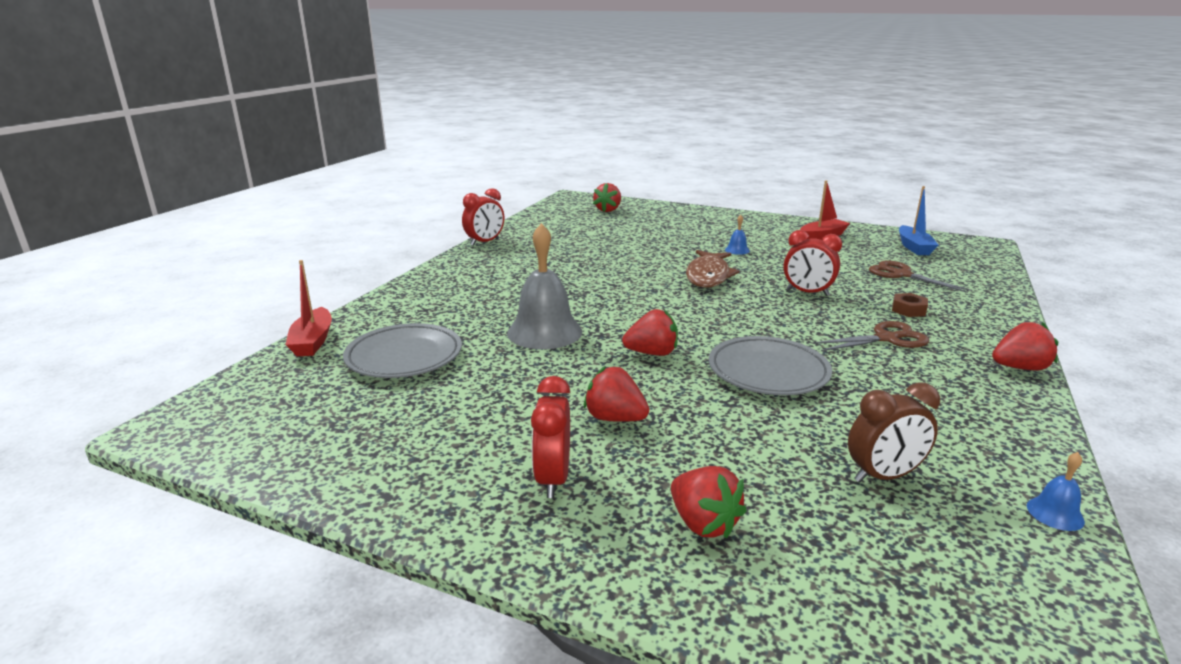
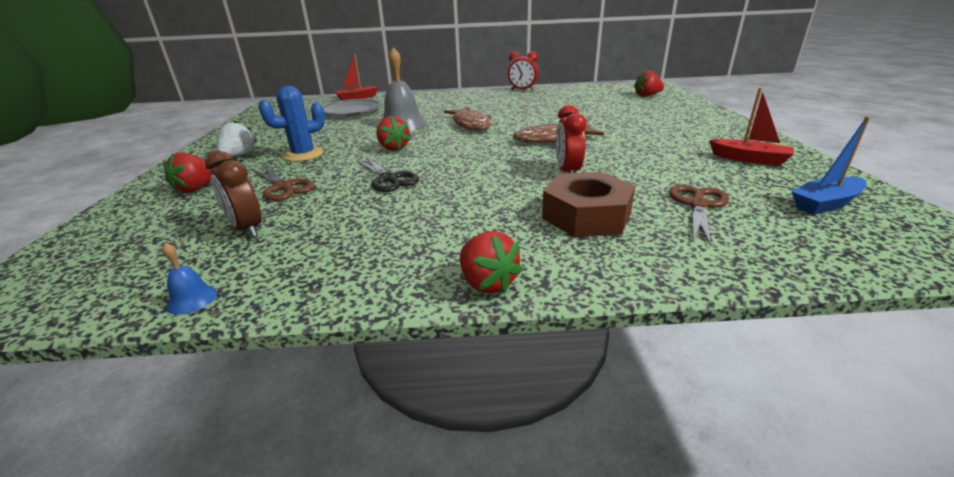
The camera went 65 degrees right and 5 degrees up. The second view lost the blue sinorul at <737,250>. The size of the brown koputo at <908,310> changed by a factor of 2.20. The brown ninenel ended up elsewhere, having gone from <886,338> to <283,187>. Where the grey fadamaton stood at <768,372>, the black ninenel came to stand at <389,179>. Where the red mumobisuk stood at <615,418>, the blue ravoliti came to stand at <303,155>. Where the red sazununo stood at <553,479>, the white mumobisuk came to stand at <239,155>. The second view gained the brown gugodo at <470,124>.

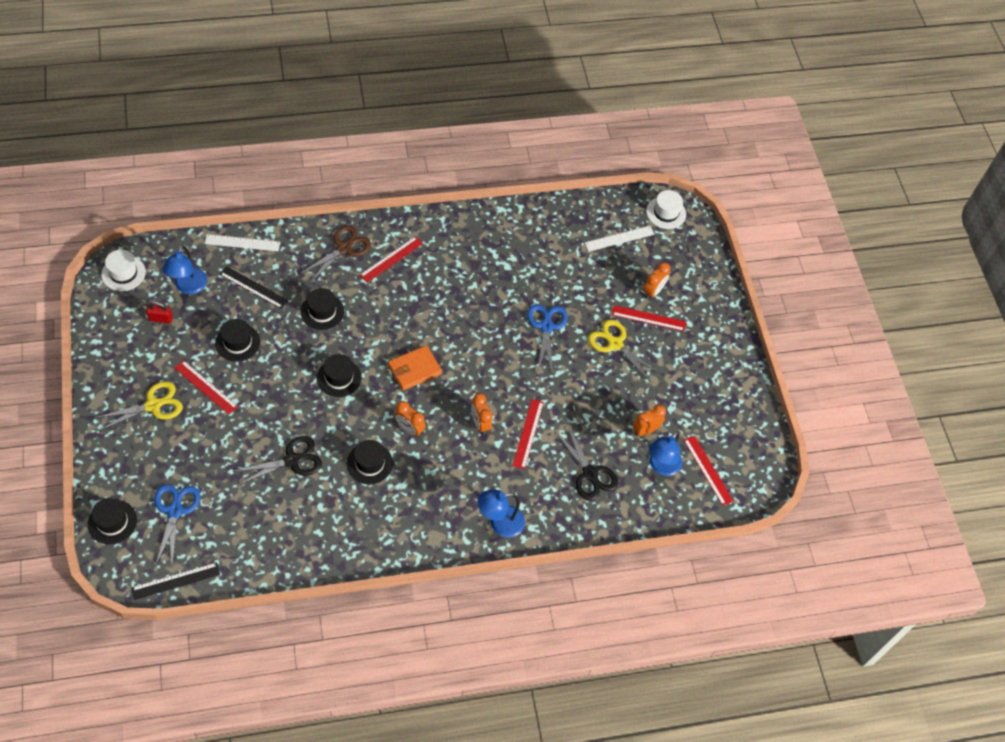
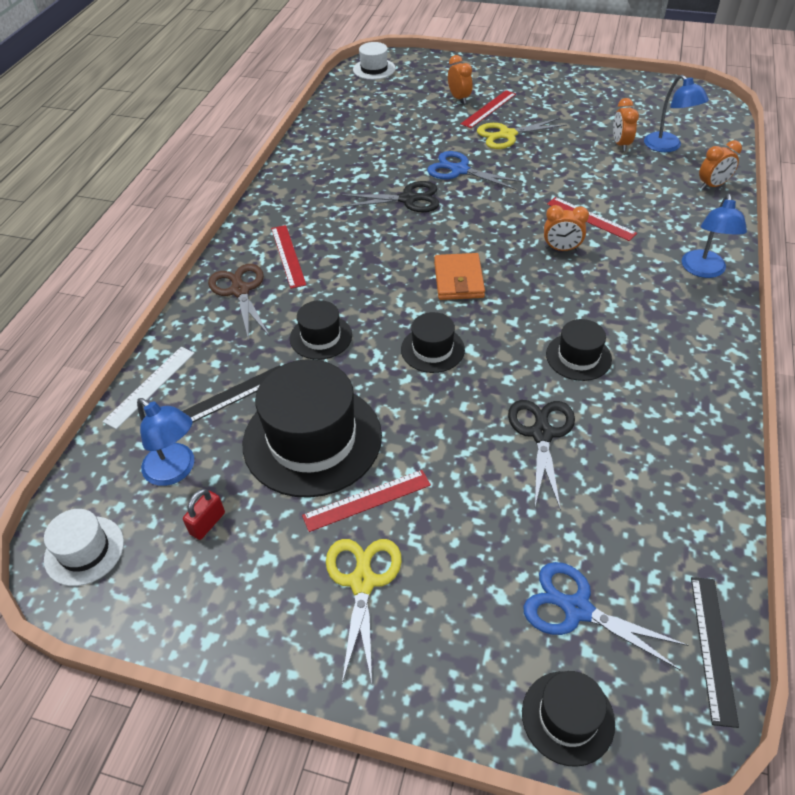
The camera went 55 degrees left and 10 degrees down. The second view lost the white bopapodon at <619,238>. The size of the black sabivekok at <237,342> changed by a factor of 1.98. The orange sazununo ended up elsewhere, having gone from <409,429> to <712,185>. The black ninenel ended up elsewhere, having gone from <590,474> to <408,199>. The second view lost the red bopapodon at <708,470>.

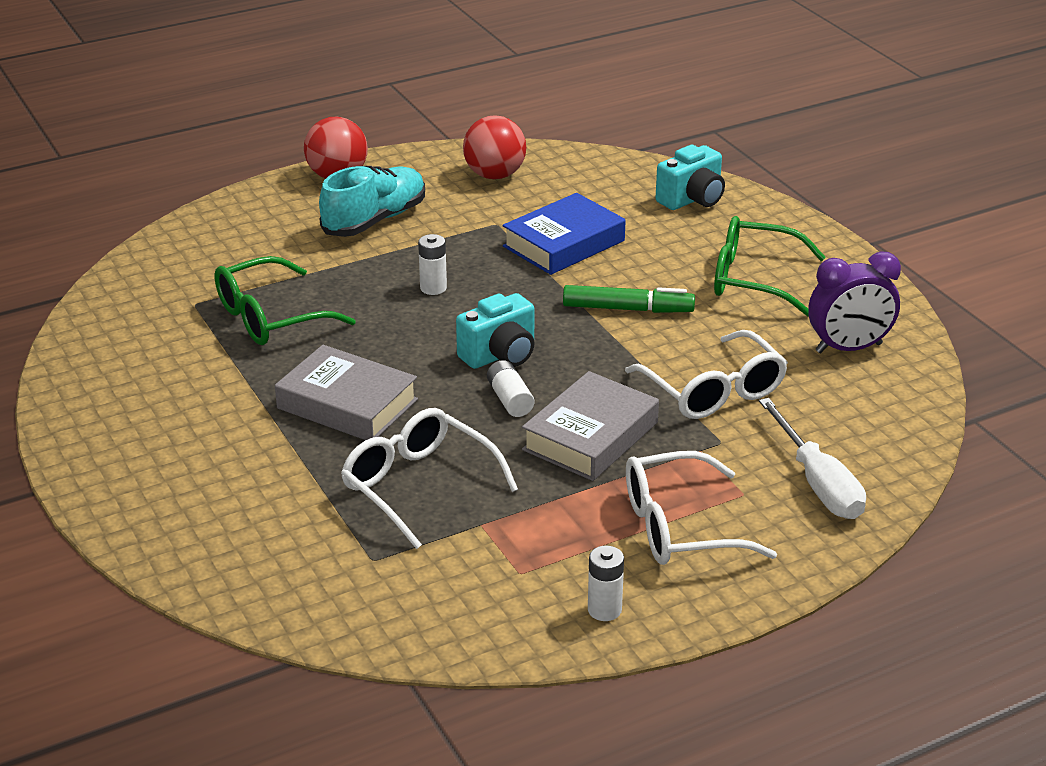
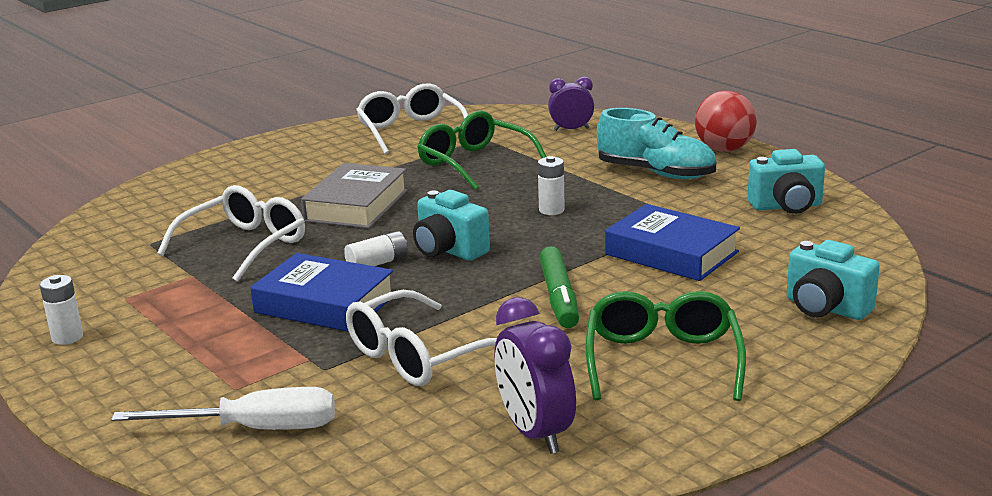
The camera went 80 degrees right and 10 degrees down. Where the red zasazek stood at <494,175>, the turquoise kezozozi came to stand at <786,206>. What was the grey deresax at <591,436> turned into the blue deresax at <324,304>. The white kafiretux at <817,483> ended up facing another way, 150 degrees counterclockwise from before. The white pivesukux ended up elsewhere, having gone from <680,527> to <411,131>. The second view gained the purple sazununo at <571,129>.

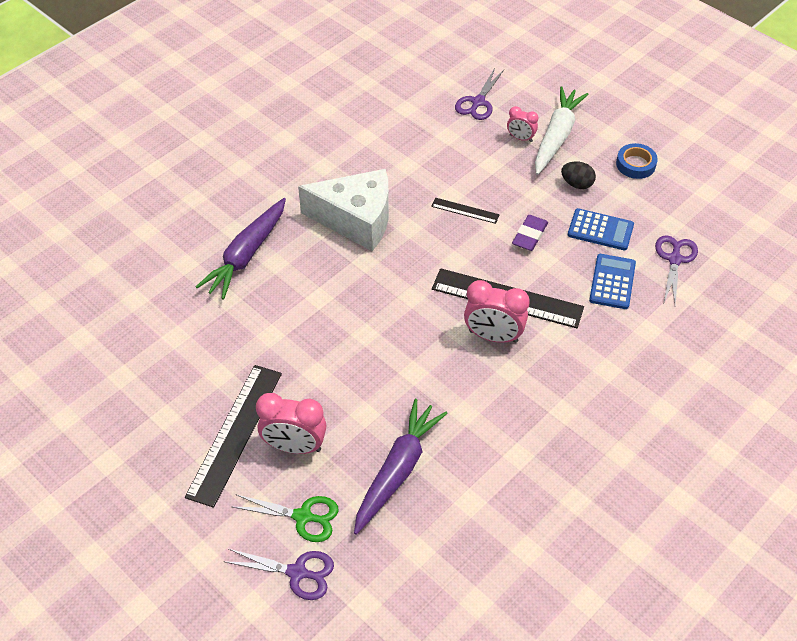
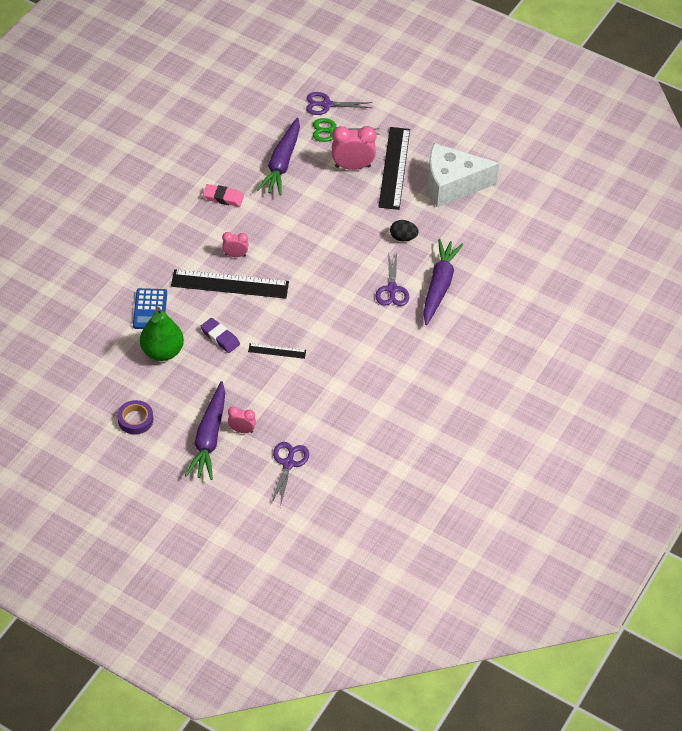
The camera went 165 degrees right and 0 degrees up. What was the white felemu at <556,136> turned into the purple felemu at <209,437>. What was the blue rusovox at <635,164> turned into the purple rusovox at <135,420>. The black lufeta ended up elsewhere, having gone from <577,184> to <403,238>. The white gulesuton ended up elsewhere, having gone from <356,220> to <452,185>. Where the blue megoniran stood at <600,230>, the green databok came to stand at <162,351>. The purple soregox at <529,235> ended up facing another way, 60 degrees counterclockwise from before. The purple ninenel ended up elsewhere, having gone from <674,259> to <392,289>. The size of the pink sazununo at <493,336> changed by a factor of 0.57. The second view gained the pink soregox at <223,197>.

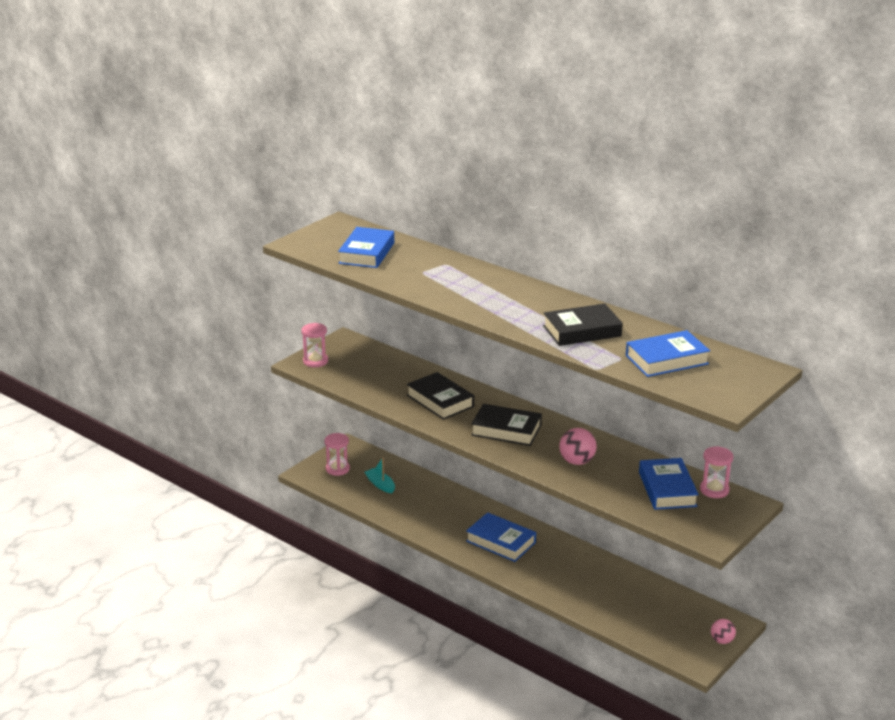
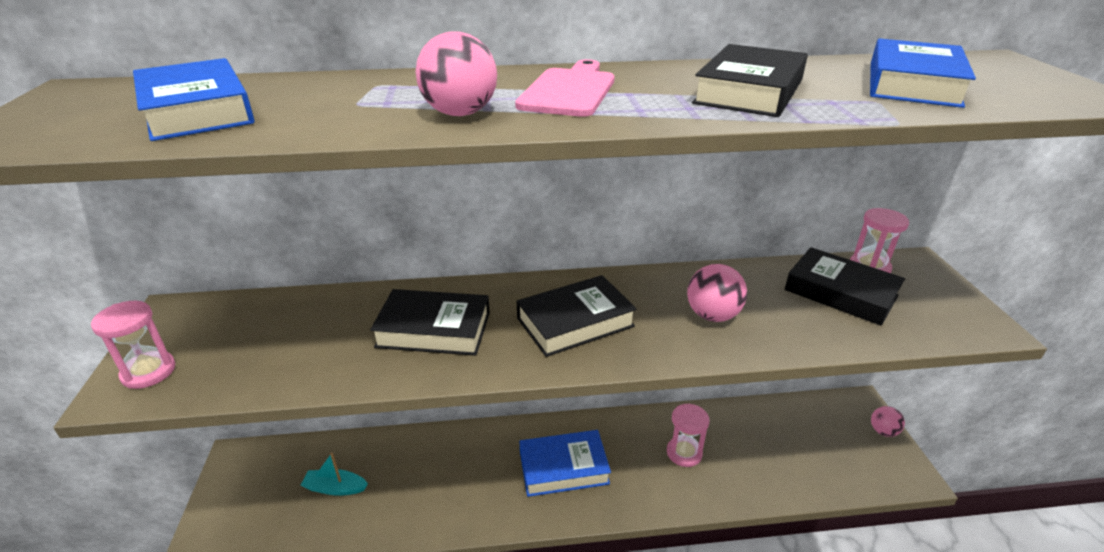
The camera went 45 degrees left and 5 degrees up. The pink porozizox ended up elsewhere, having gone from <337,469> to <684,453>. What was the blue deresax at <667,489> turned into the black deresax at <840,293>. The second view gained the pink zasazek at <460,113>. The second view gained the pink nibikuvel at <569,91>.

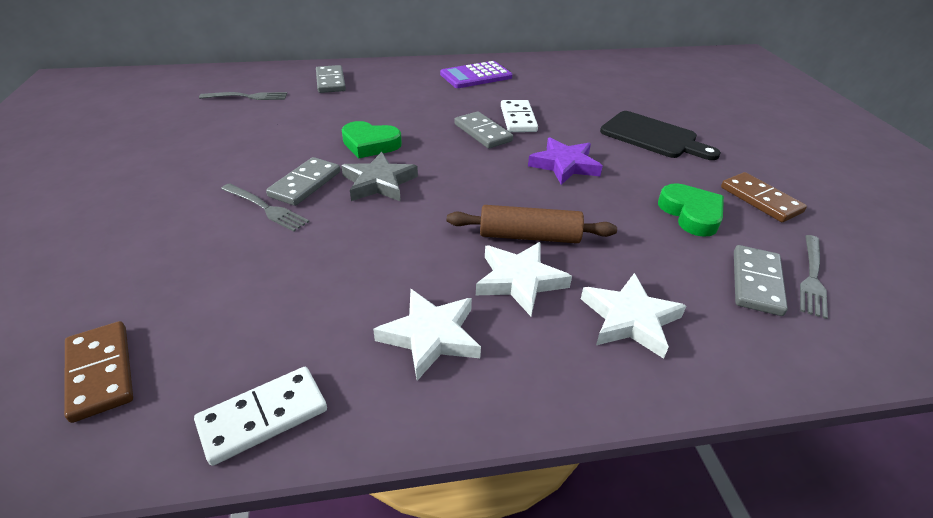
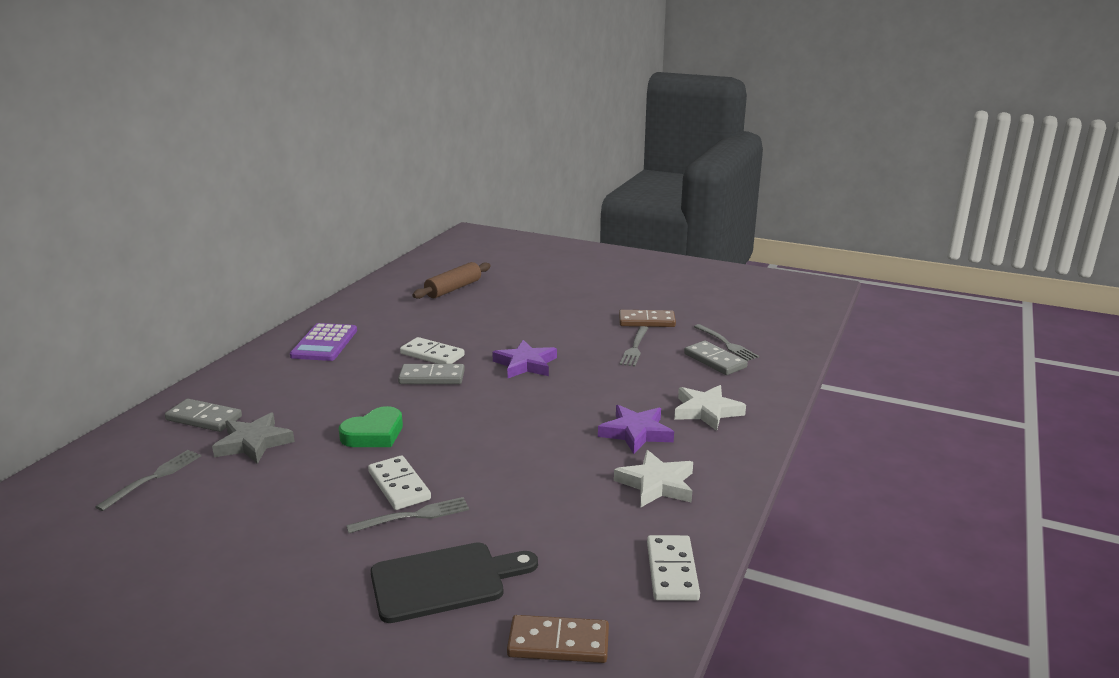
The camera went 55 degrees left and 15 degrees down. The black nibikuvel ended up elsewhere, having gone from <653,137> to <445,581>. The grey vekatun ended up elsewhere, having gone from <379,183> to <253,443>. What was the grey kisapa at <305,184> turned into the white kisapa at <399,485>. Where the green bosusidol stood at <691,214>, the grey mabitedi came to stand at <635,348>. The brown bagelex ended up elsewhere, having gone from <529,236> to <453,289>. What was the white vekatun at <520,281> turned into the purple vekatun at <636,433>.

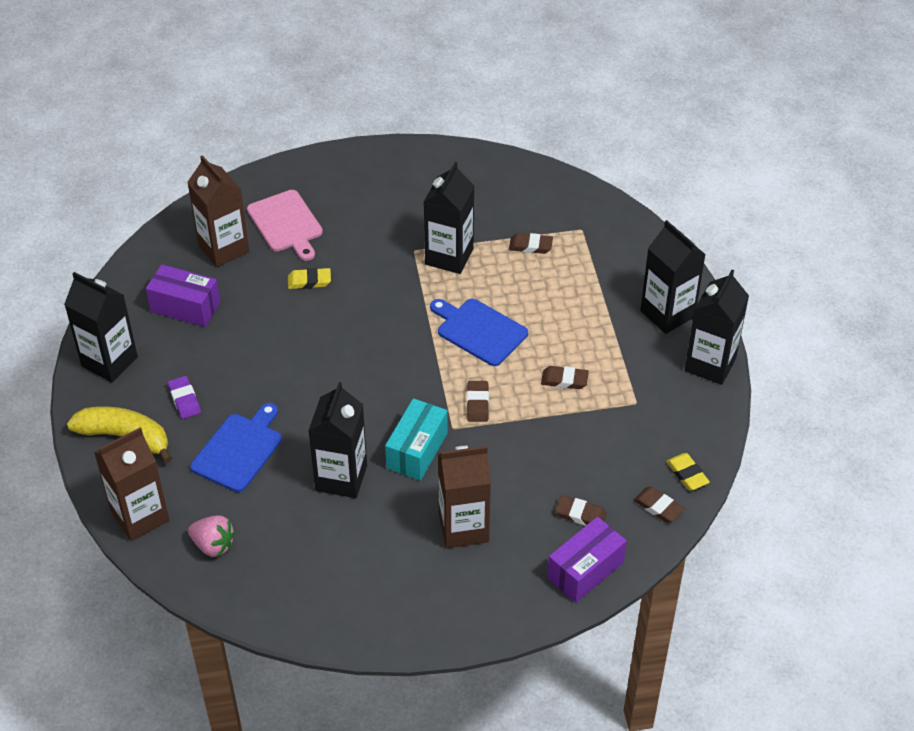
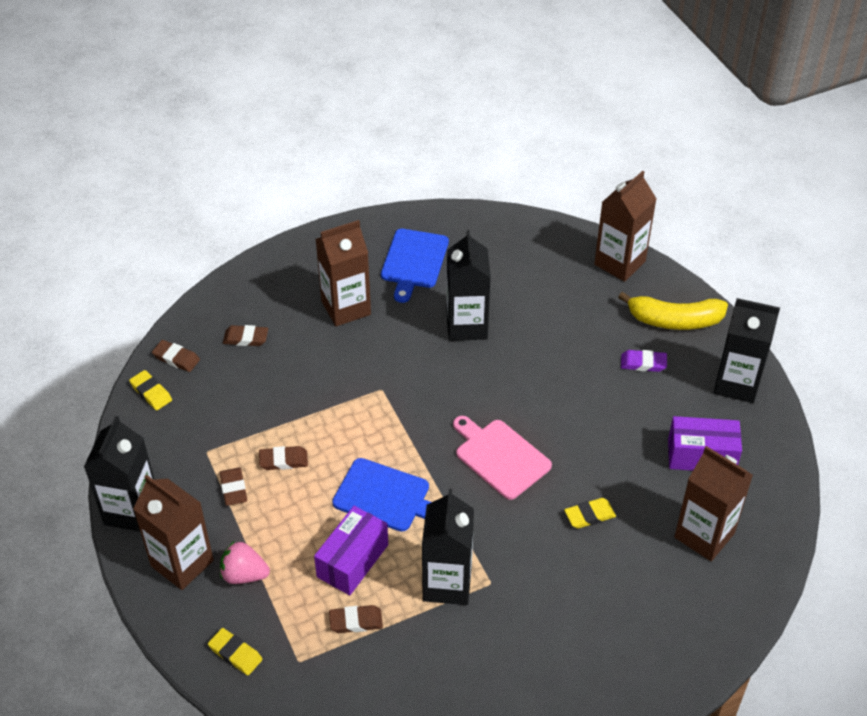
The camera went 165 degrees right and 0 degrees up. The pink nibikuvel ended up elsewhere, having gone from <286,224> to <500,456>. What was the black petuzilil at <667,314> turned into the brown petuzilil at <182,563>. The purple soregox at <184,400> ended up facing another way, 45 degrees counterclockwise from before. The brown soregox ended up elsewhere, having gone from <477,403> to <233,489>. The second view lost the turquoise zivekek at <417,450>. The blue nibikuvel ended up elsewhere, having gone from <239,450> to <413,261>. The pink mumobisuk ended up elsewhere, having gone from <213,545> to <244,574>. The purple zivekek ended up elsewhere, having gone from <585,570> to <352,560>. The second view gained the yellow soregox at <235,653>.

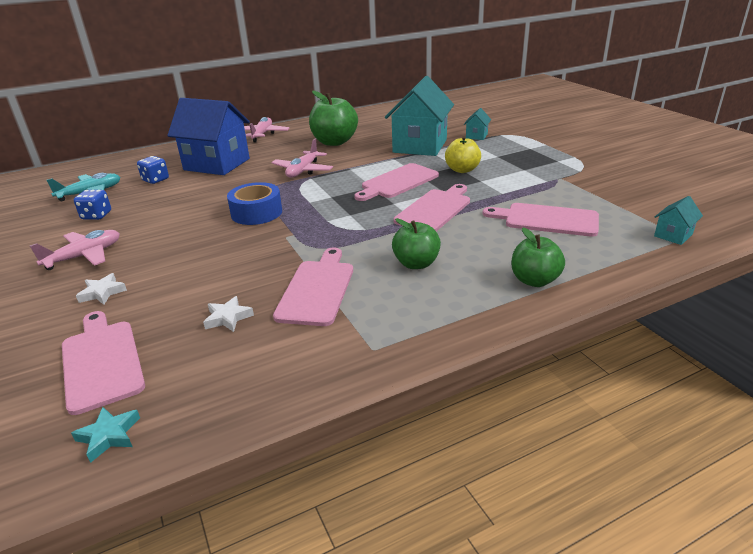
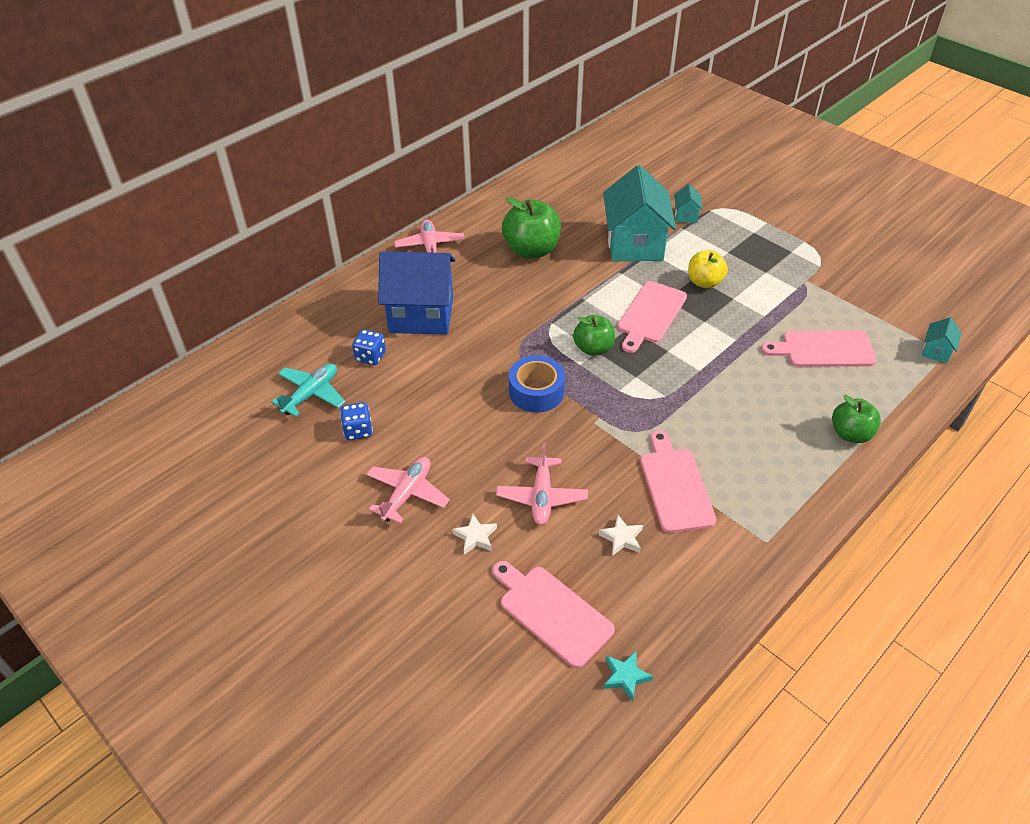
The camera went 20 degrees left and 15 degrees up. The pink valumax ended up elsewhere, having gone from <303,171> to <542,497>. The second view lost the pink nibikuvel at <435,209>. The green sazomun ended up elsewhere, having gone from <416,264> to <593,348>.

